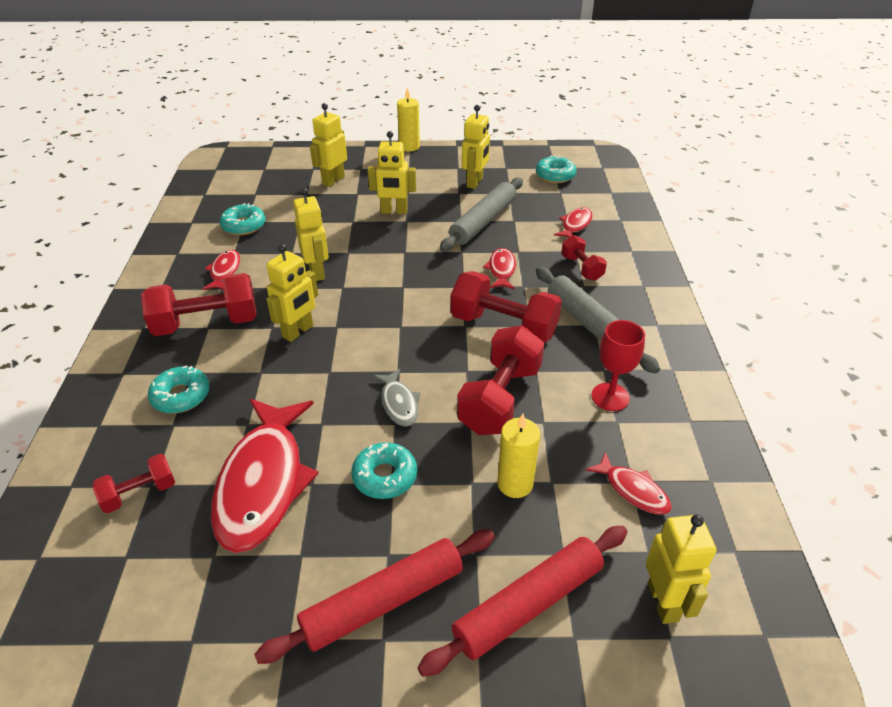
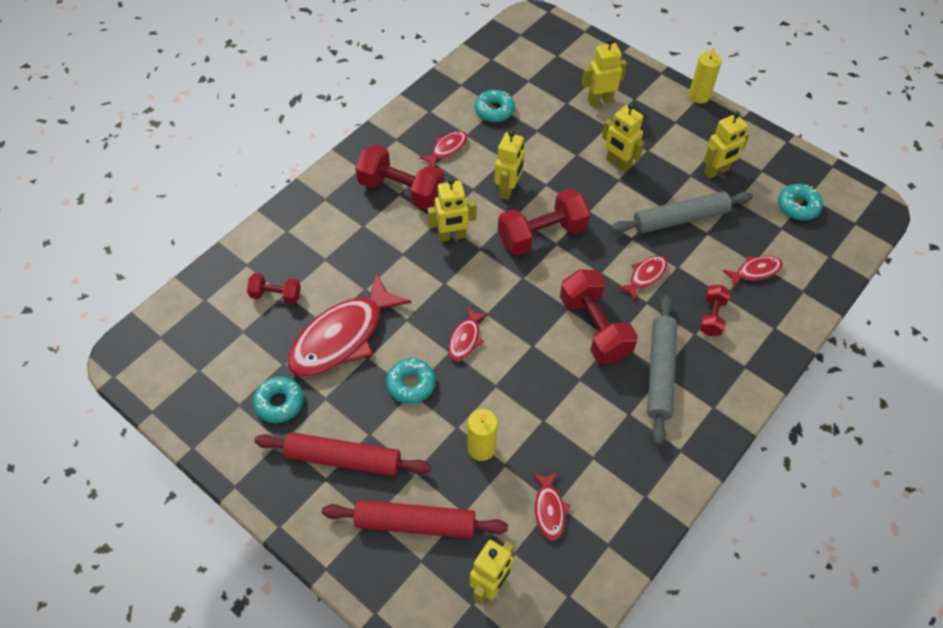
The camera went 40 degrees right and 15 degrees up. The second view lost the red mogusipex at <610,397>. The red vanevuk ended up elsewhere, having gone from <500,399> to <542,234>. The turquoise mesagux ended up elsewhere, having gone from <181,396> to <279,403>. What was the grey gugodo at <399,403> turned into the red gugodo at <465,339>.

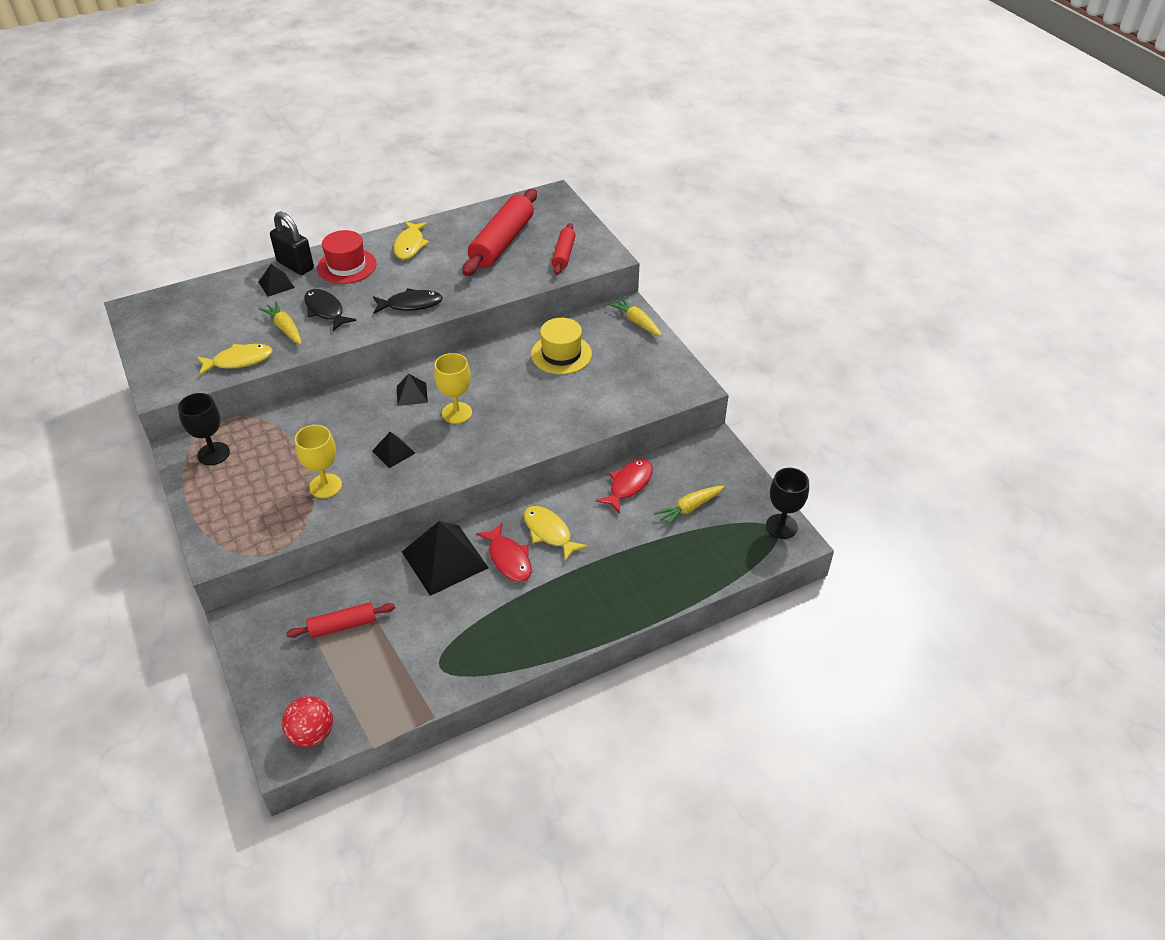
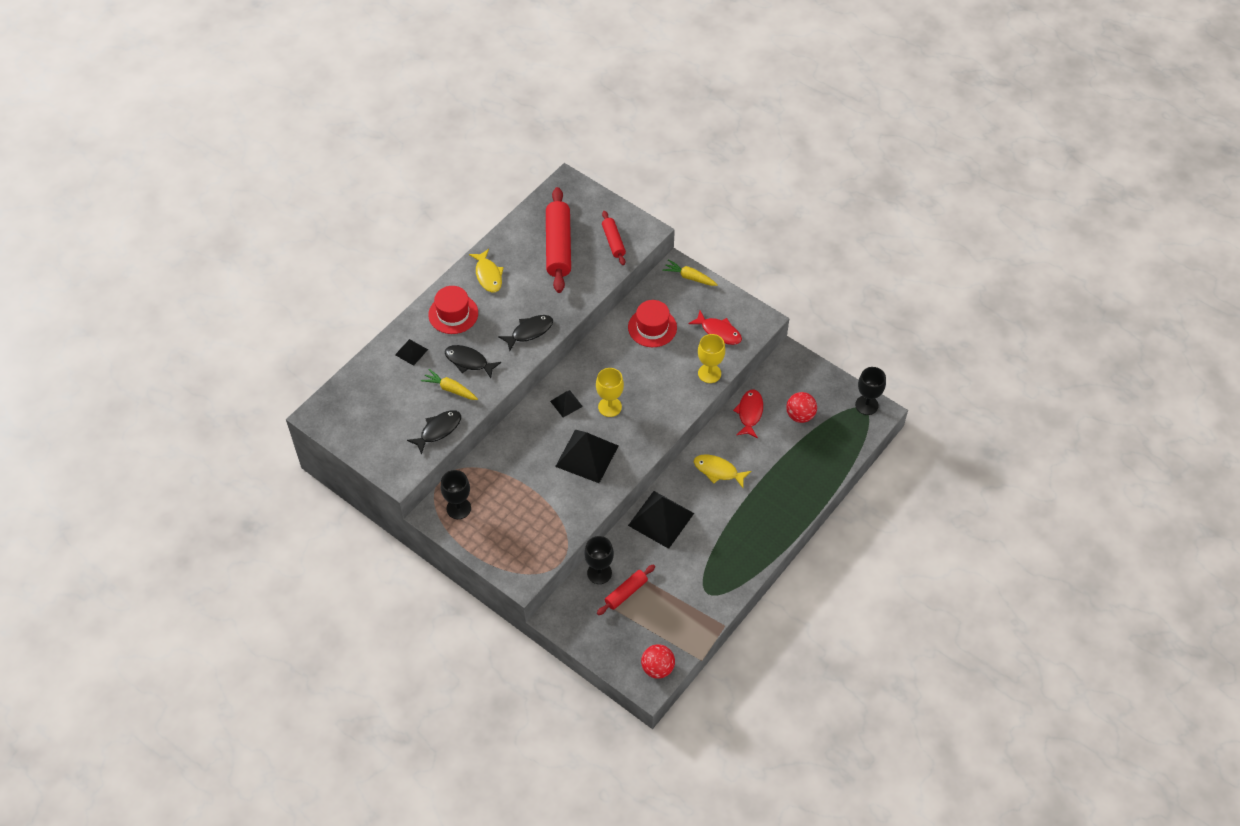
The camera went 25 degrees left and 10 degrees up. The second view lost the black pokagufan at <295,265>. What was the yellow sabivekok at <561,354> turned into the red sabivekok at <652,327>. What was the yellow gugodo at <239,361> turned into the black gugodo at <438,430>. The yellow mogusipex ended up elsewhere, having gone from <325,486> to <709,373>. The size of the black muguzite at <393,452> changed by a factor of 1.98. Where the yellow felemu stood at <689,508>, the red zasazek came to stand at <800,415>. The red gugodo ended up elsewhere, having gone from <509,559> to <719,332>. The second view gained the black mogusipex at <599,573>.

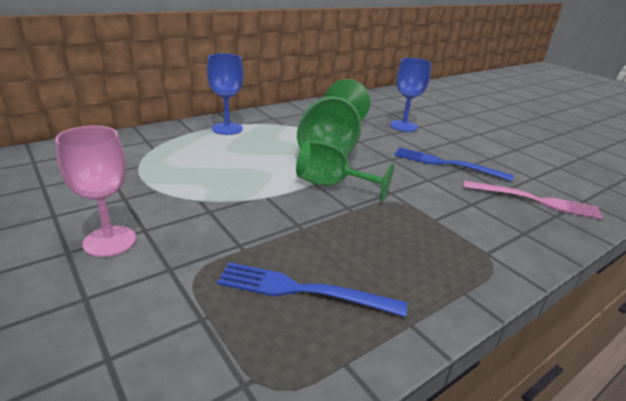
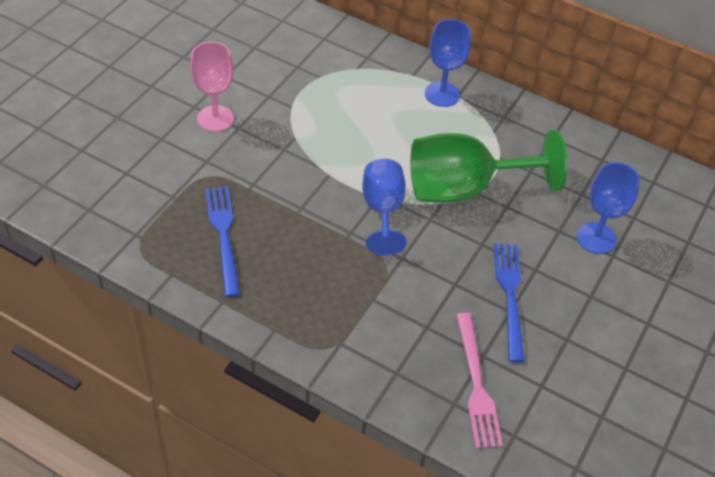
The camera went 65 degrees right and 20 degrees up. What was the green mogusipex at <332,185> turned into the blue mogusipex at <382,211>.

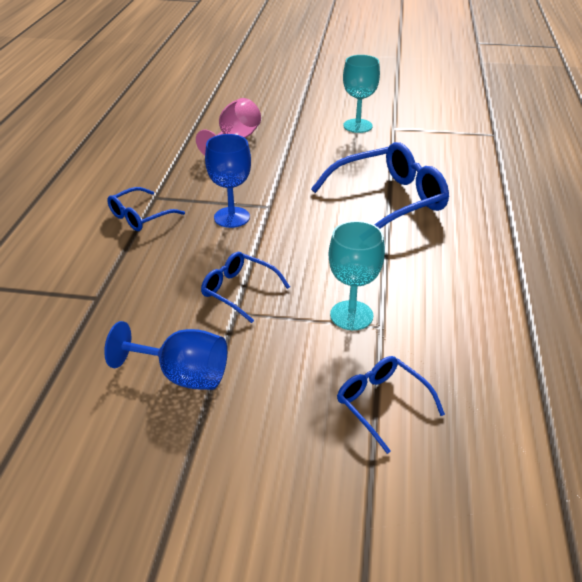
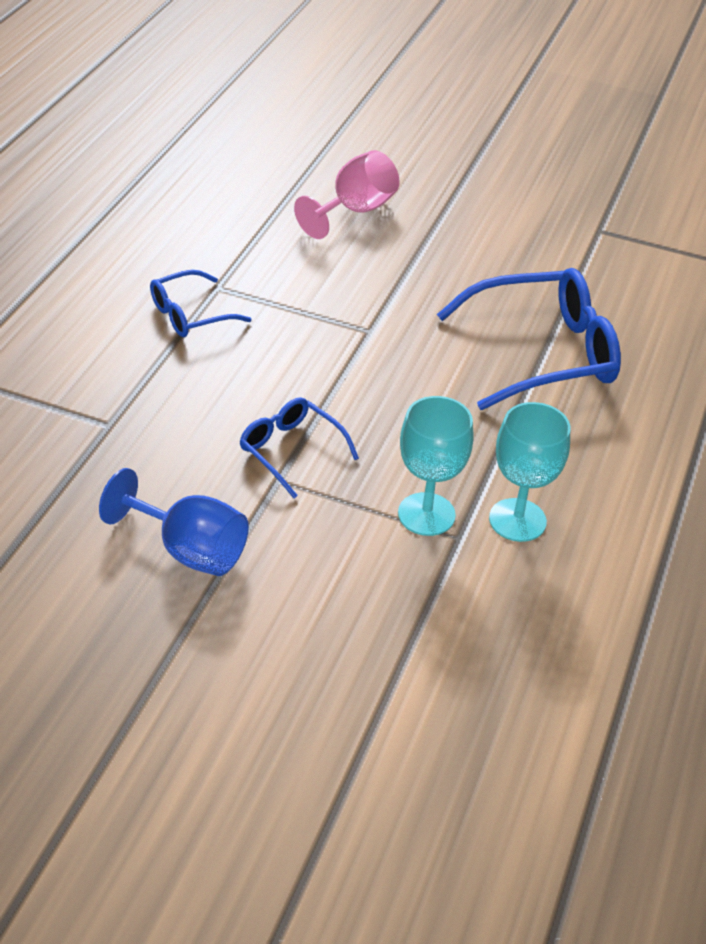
The camera went 10 degrees right and 5 degrees up. The turquoise mogusipex ended up elsewhere, having gone from <357,126> to <517,520>. The second view lost the blue mogusipex at <232,217>. The second view lost the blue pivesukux at <382,404>.

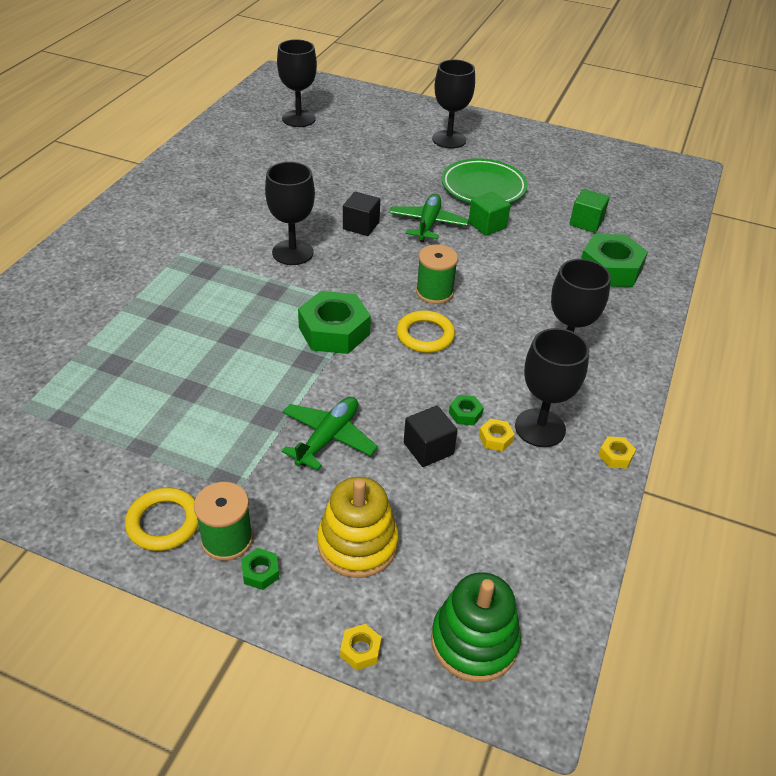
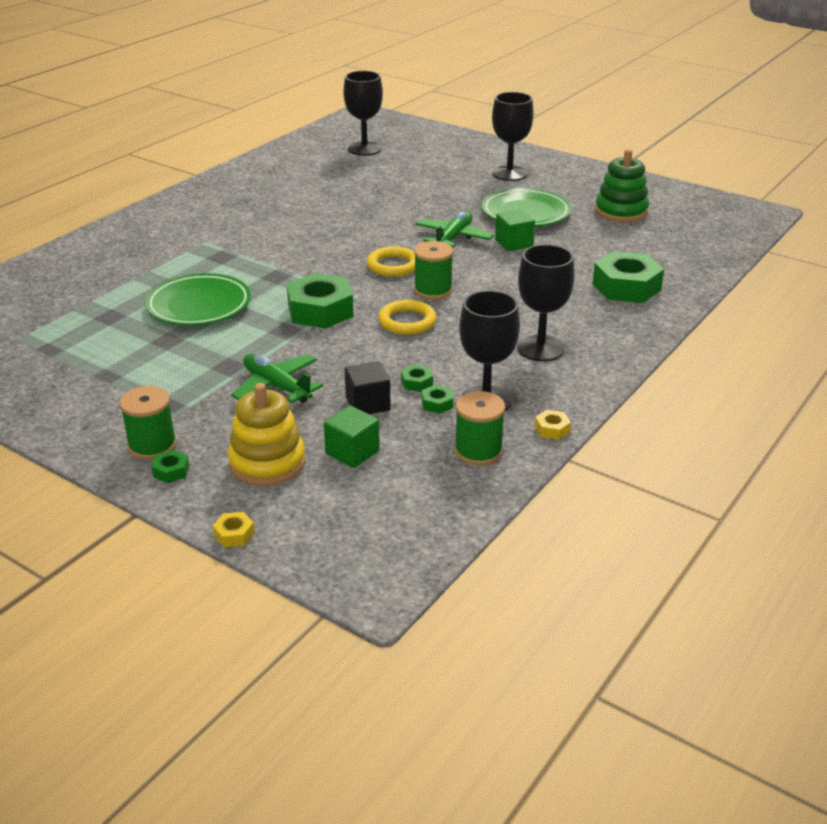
The camera went 15 degrees right and 10 degrees down. The second view lost the black mogusipex at <292,252>. The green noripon ended up elsewhere, having gone from <586,222> to <352,452>. The second view lost the black noripon at <361,226>. The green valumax at <328,438> ended up facing another way, 90 degrees counterclockwise from before. What was the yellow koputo at <495,438> turned into the green koputo at <437,403>. The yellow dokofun ended up elsewhere, having gone from <164,522> to <393,265>. The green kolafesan ended up elsewhere, having gone from <474,641> to <621,211>. The second view gained the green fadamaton at <199,306>. The second view gained the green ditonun at <478,451>.

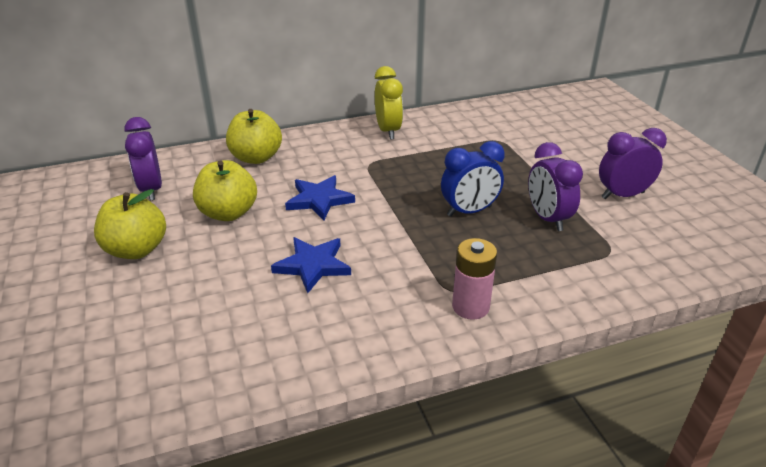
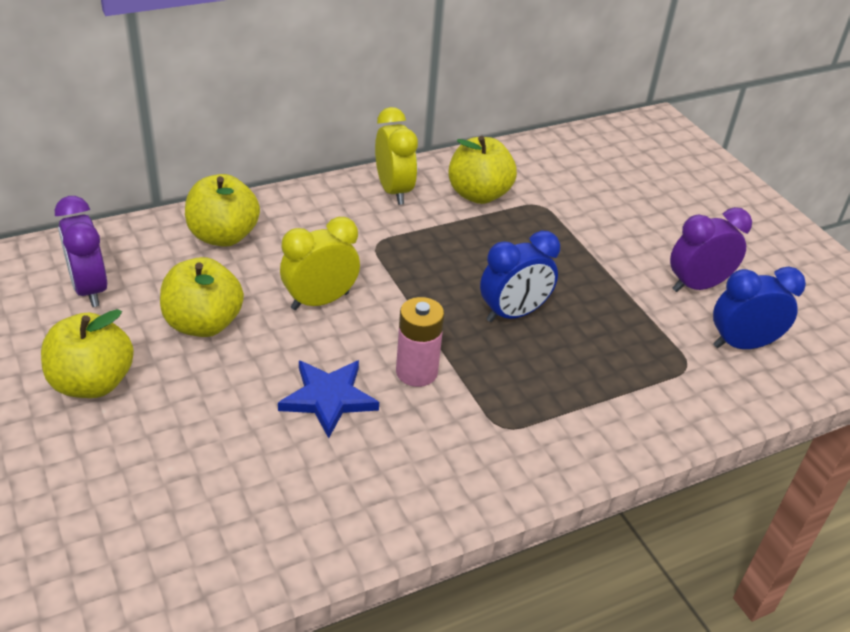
The camera went 10 degrees left and 5 degrees up. The second view lost the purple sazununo at <547,218>. Where the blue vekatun stood at <319,200>, the yellow sazununo came to stand at <320,301>. The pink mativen ended up elsewhere, having gone from <470,307> to <416,372>. The second view gained the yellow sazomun at <478,194>. The second view gained the blue sazununo at <742,344>.

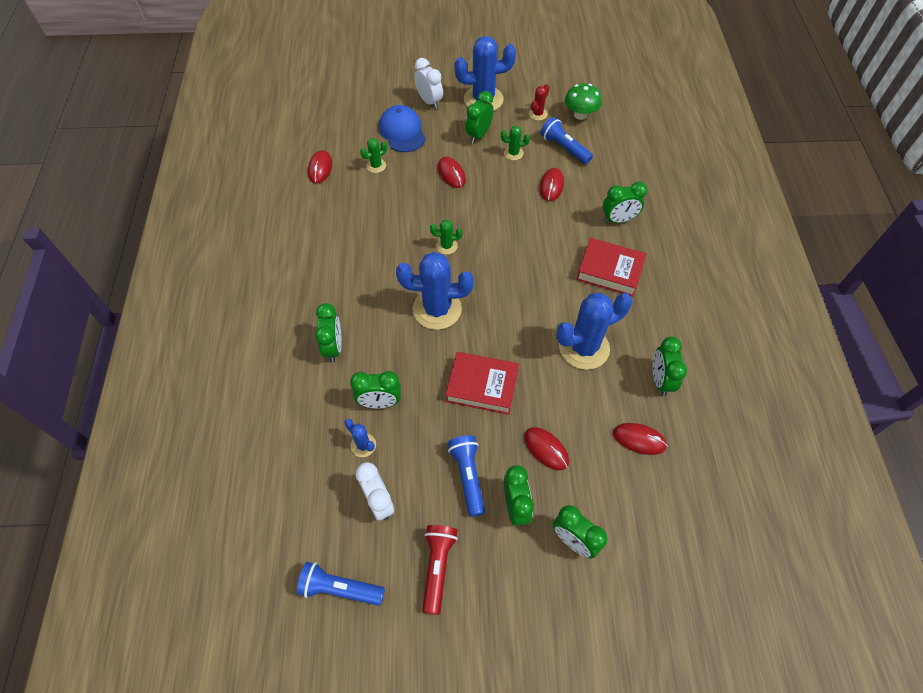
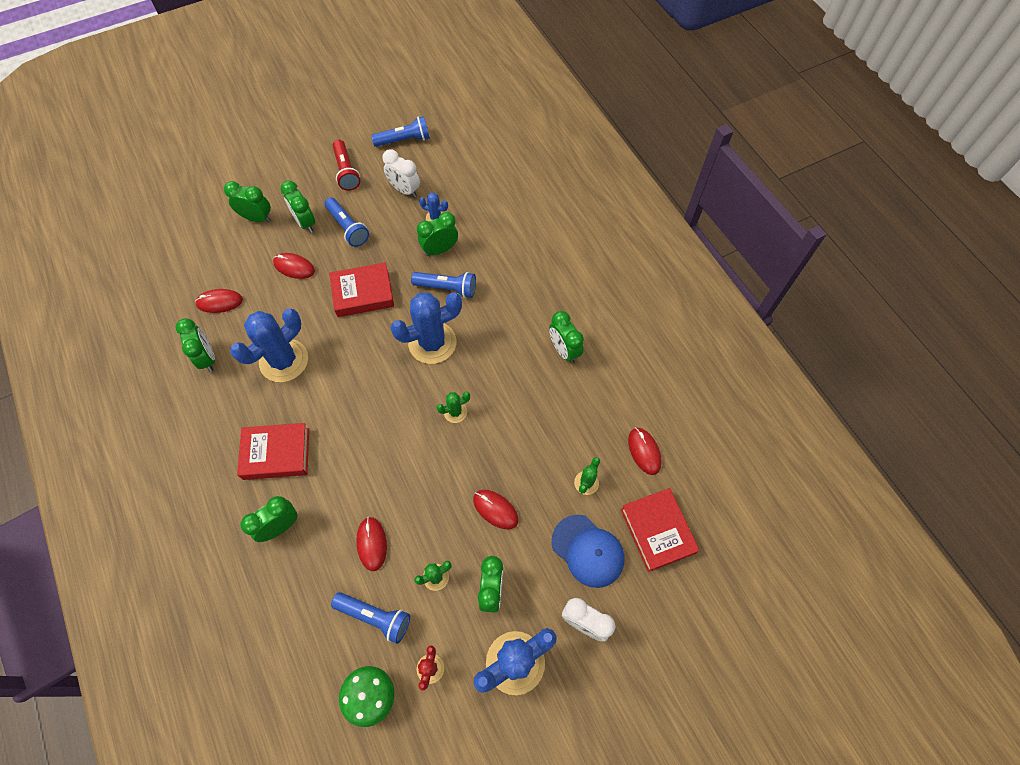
The camera went 155 degrees right and 5 degrees up. The green sazununo ended up elsewhere, having gone from <333,347> to <564,350>. The second view gained the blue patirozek at <447,288>. The second view gained the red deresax at <657,531>.

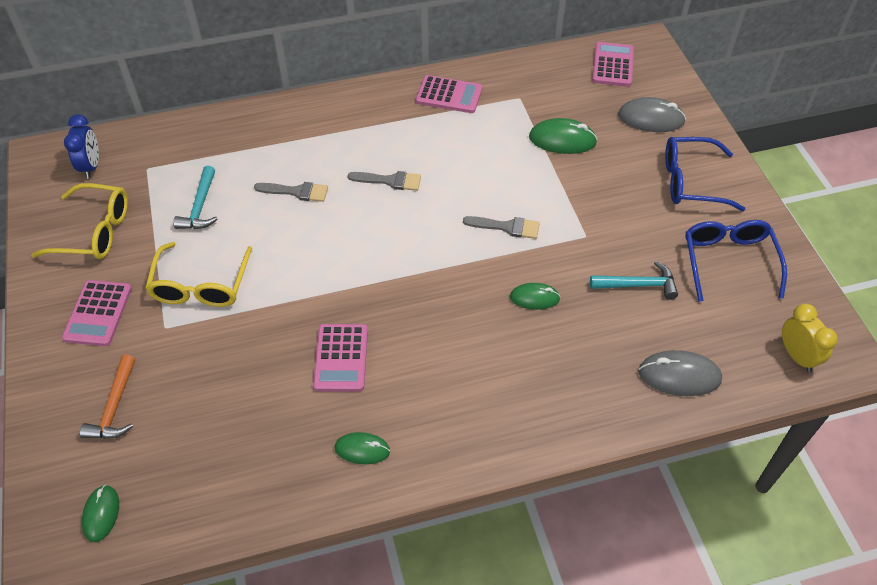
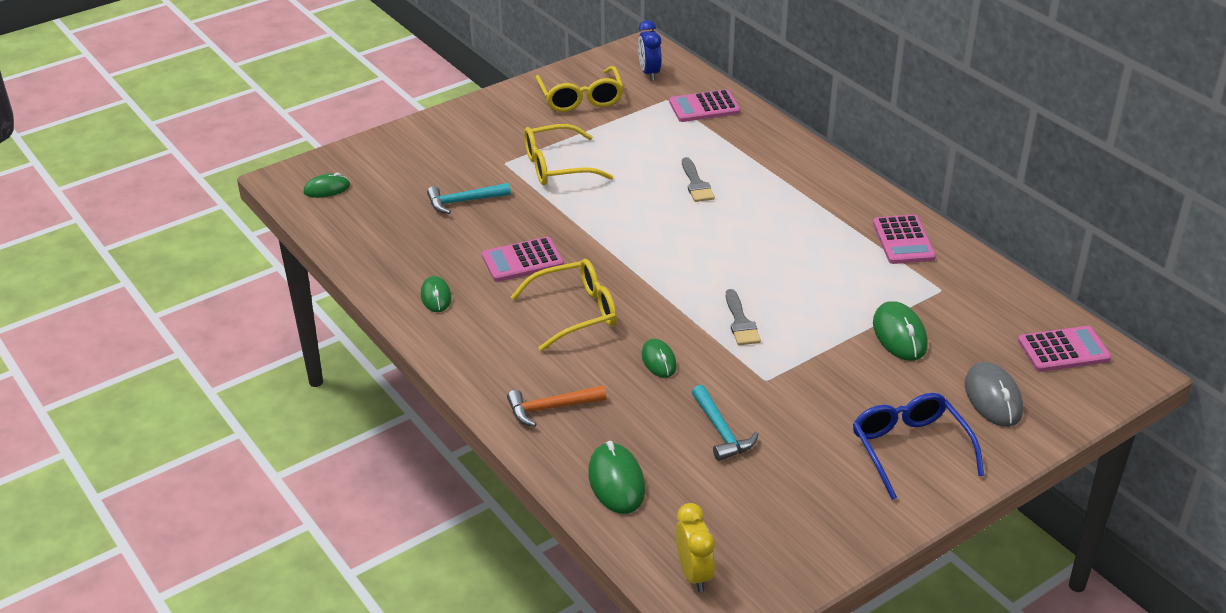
The camera went 70 degrees right and 15 degrees down. The blue sazununo at <91,166> ended up facing another way, 105 degrees clockwise from before. The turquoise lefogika ended up elsewhere, having gone from <200,207> to <464,201>. The second view lost the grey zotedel at <390,181>. The second view lost the blue pivesukux at <728,261>. The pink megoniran ended up elsewhere, having gone from <98,313> to <704,107>. The yellow sazununo at <796,356> ended up facing another way, 60 degrees counterclockwise from before. What was the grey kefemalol at <679,376> turned into the green kefemalol at <616,482>. The orange lefogika ended up elsewhere, having gone from <115,407> to <551,408>. The second view gained the yellow pivesukux at <575,312>.

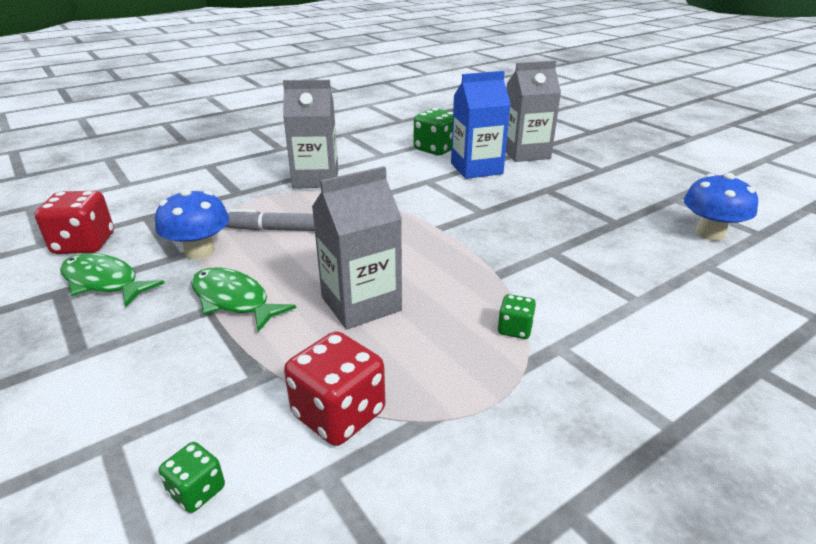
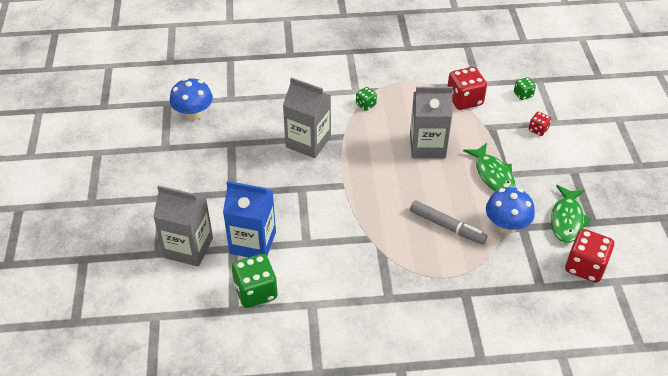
The camera went 150 degrees left and 15 degrees up. The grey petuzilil ended up elsewhere, having gone from <316,179> to <308,142>. The green gugodo at <104,282> ended up facing another way, 45 degrees clockwise from before. The second view gained the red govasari at <538,130>.

